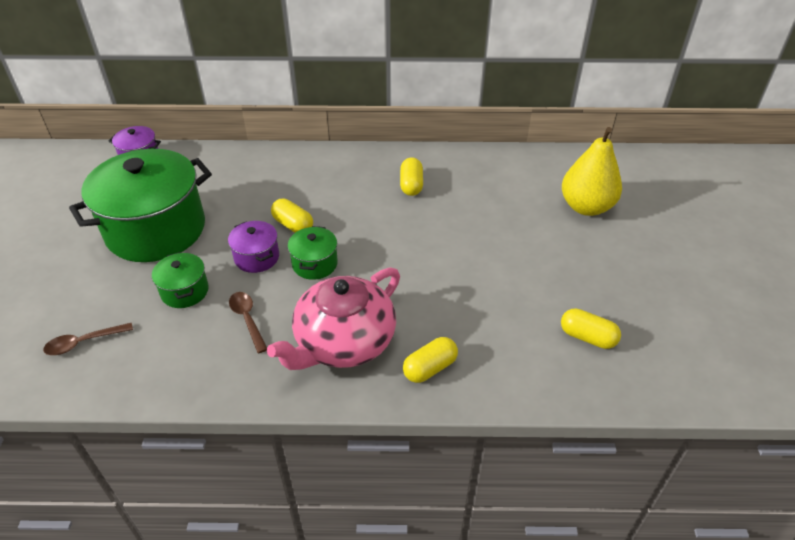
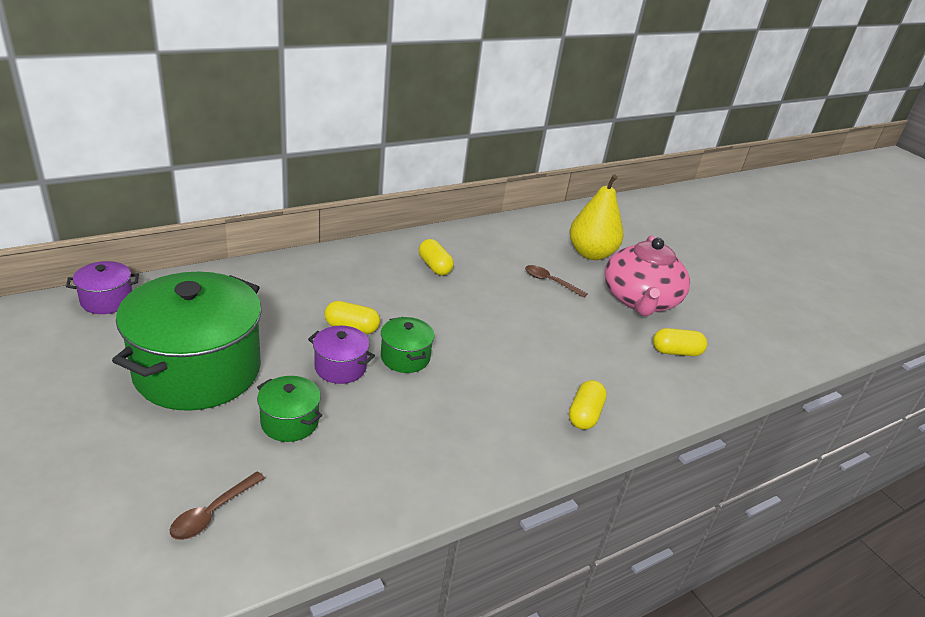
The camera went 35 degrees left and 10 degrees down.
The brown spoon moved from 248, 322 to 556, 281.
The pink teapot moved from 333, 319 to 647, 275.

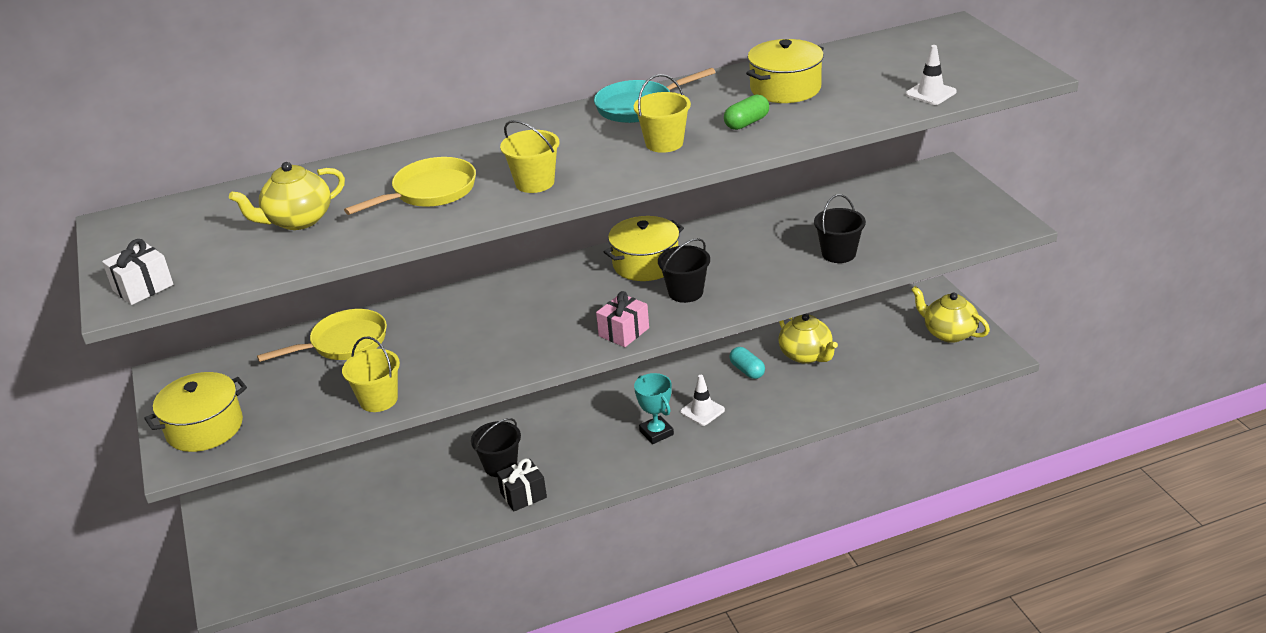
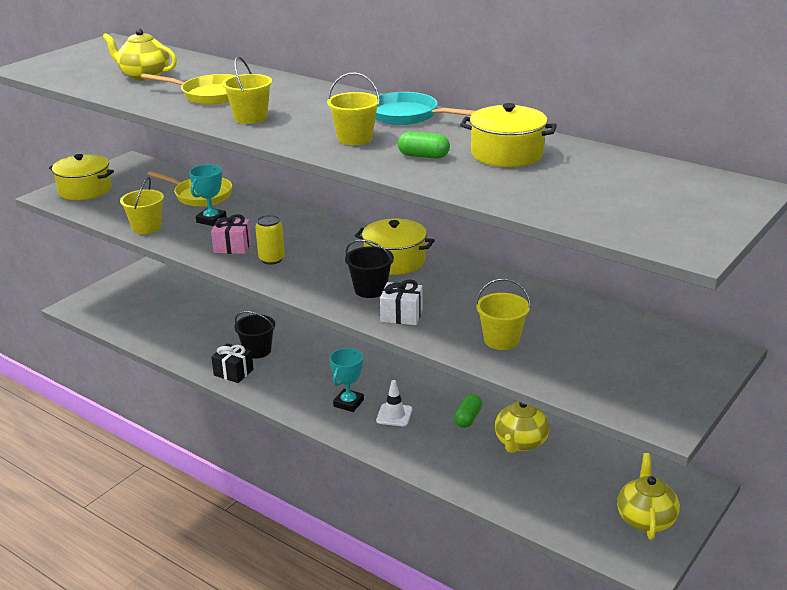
The camera went 55 degrees right and 5 degrees down.
The white gift moved from 137, 272 to 401, 302.
The pink gift moved from 622, 319 to 231, 234.
The turquoise capsule at 747, 363 became the green capsule at 468, 411.
The black bucket at 840, 228 became the yellow bucket at 503, 314.
The white traffic cone at 931, 75 disappeared.
The turquoise trophy at 208, 195 appeared.
The yellow can at 270, 240 appeared.

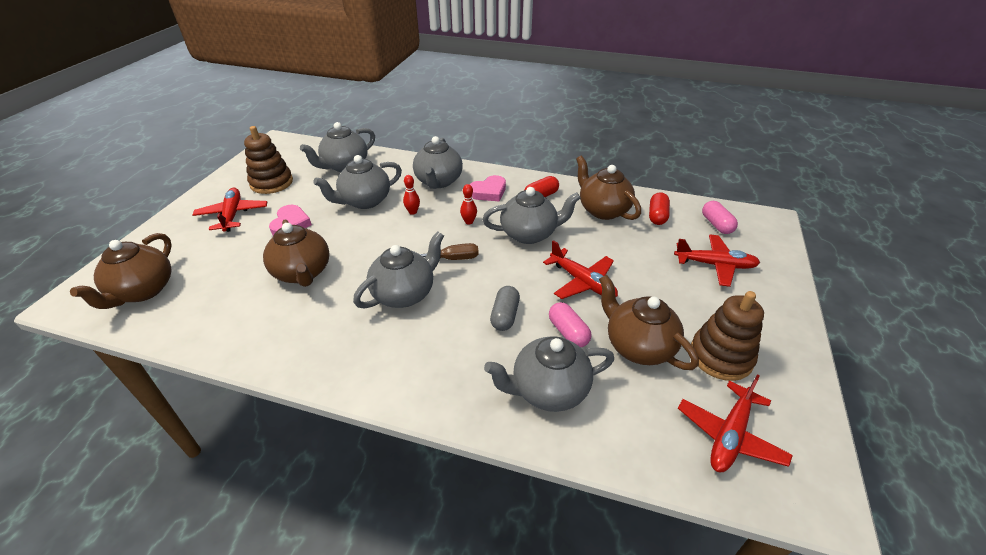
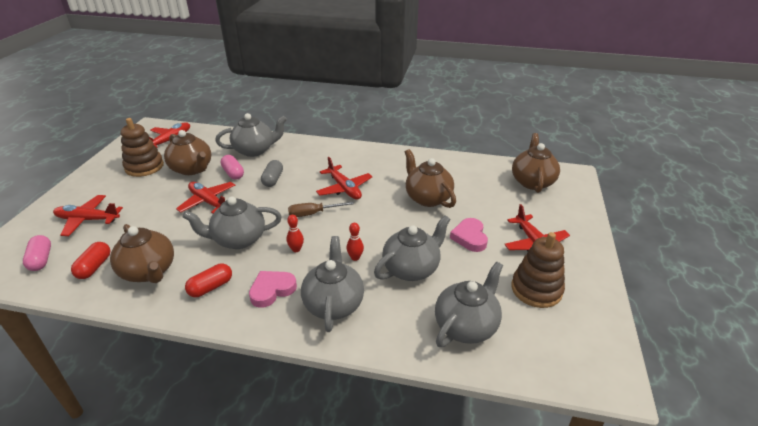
The camera went 175 degrees right and 5 degrees down.
The grey teapot at 398, 270 was replaced by the red plane at 344, 178.

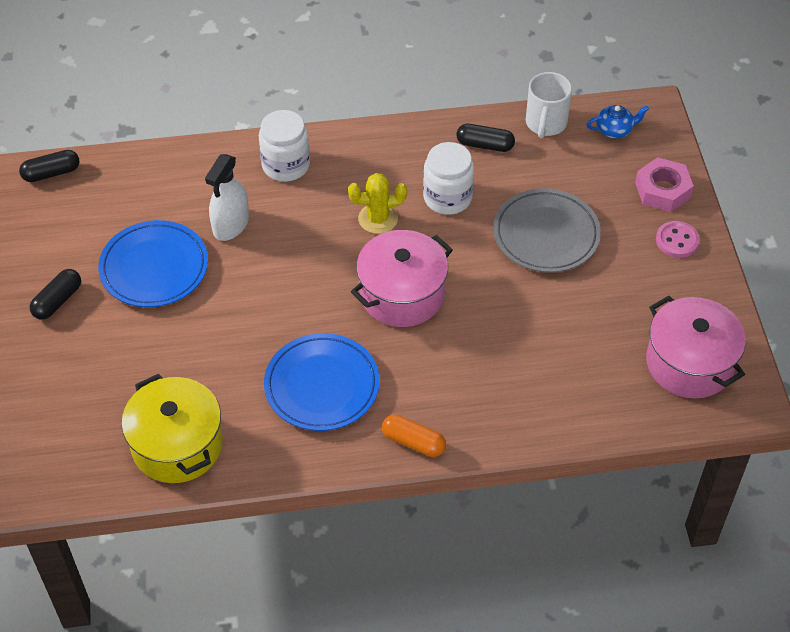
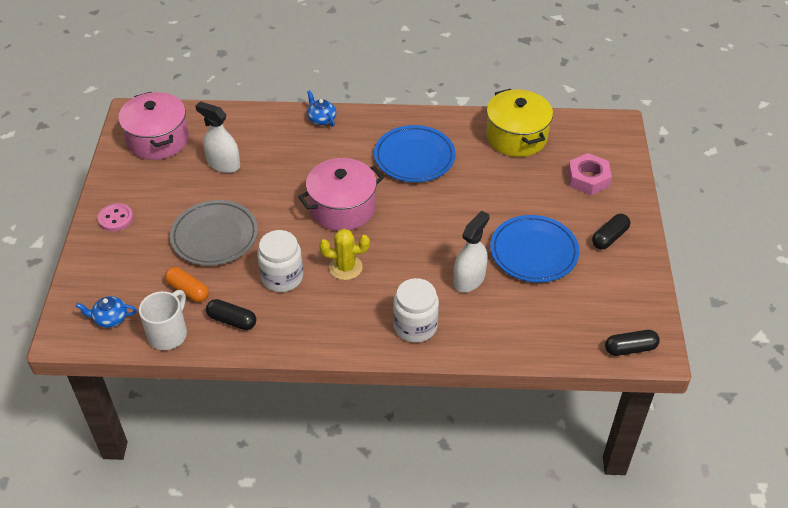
The camera went 170 degrees left and 5 degrees down.
The orange capsule moved from 414, 435 to 187, 284.
The pink nut moved from 664, 185 to 590, 174.
The white spray bottle at 217, 137 appeared.
The blue teapot at 321, 108 appeared.

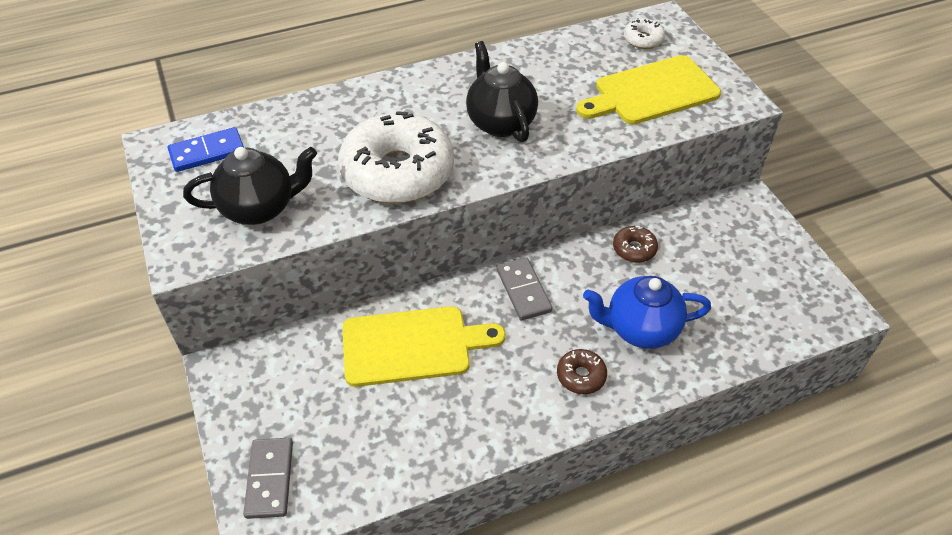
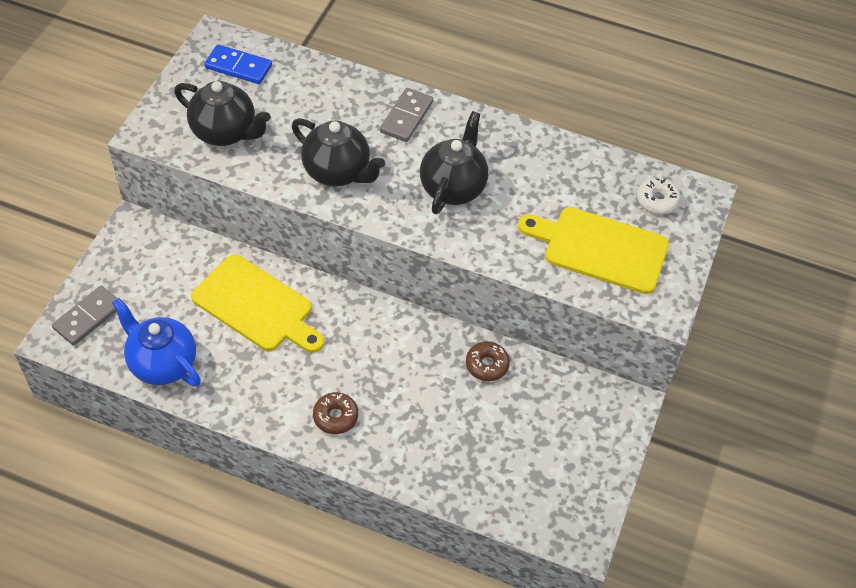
The camera went 40 degrees right and 5 degrees up.
The white donut at 396, 157 was replaced by the black teapot at 338, 152.
The grey domino moved from 524, 289 to 406, 115.
The blue teapot moved from 647, 312 to 156, 342.

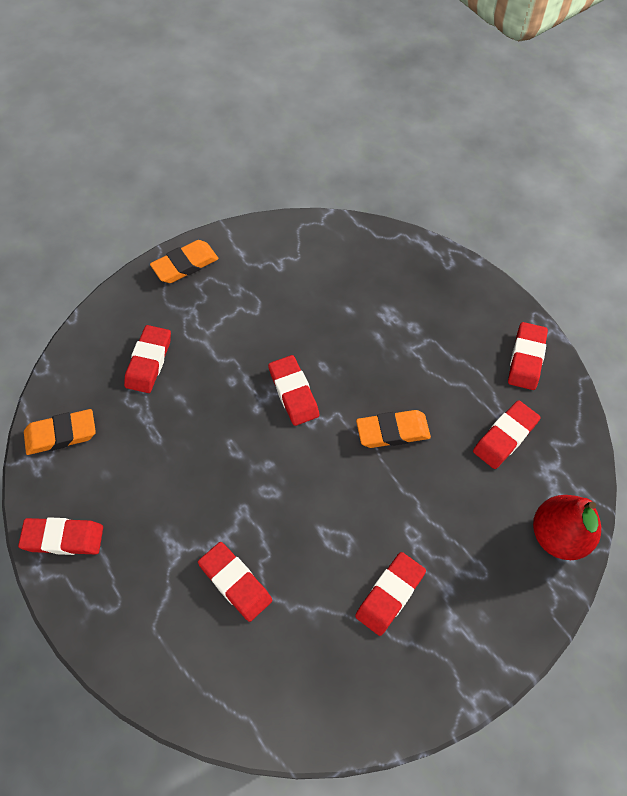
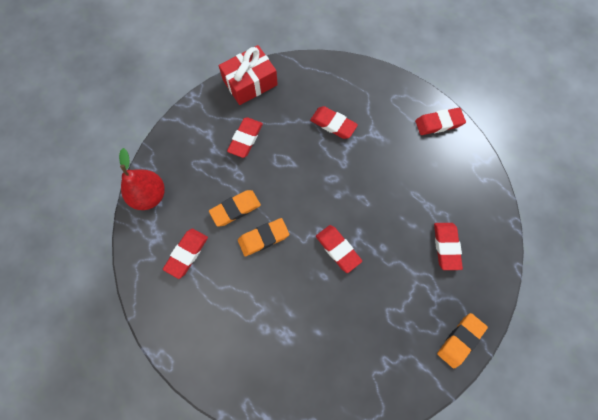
The camera went 165 degrees right and 10 degrees up.
The orange eraser moved from 60, 432 to 235, 208.
The red eraser at 528, 356 disappeared.
The red gift at 248, 75 appeared.

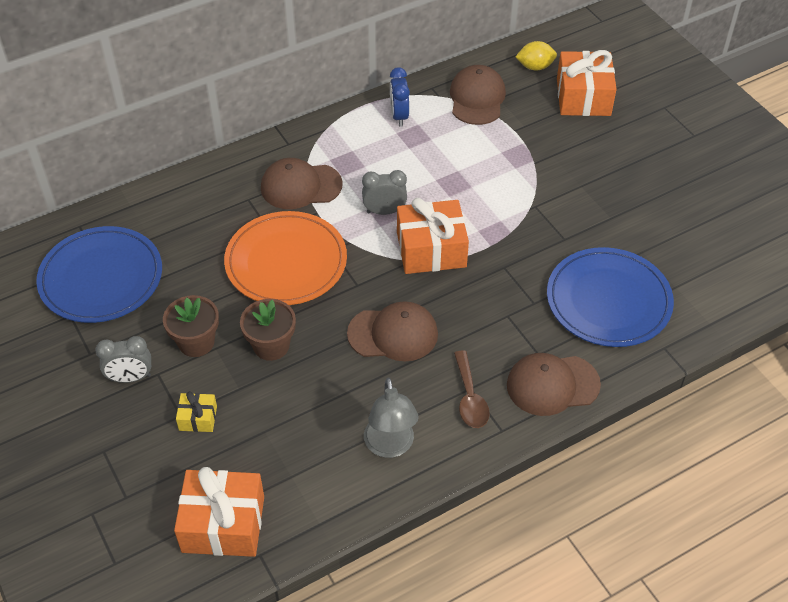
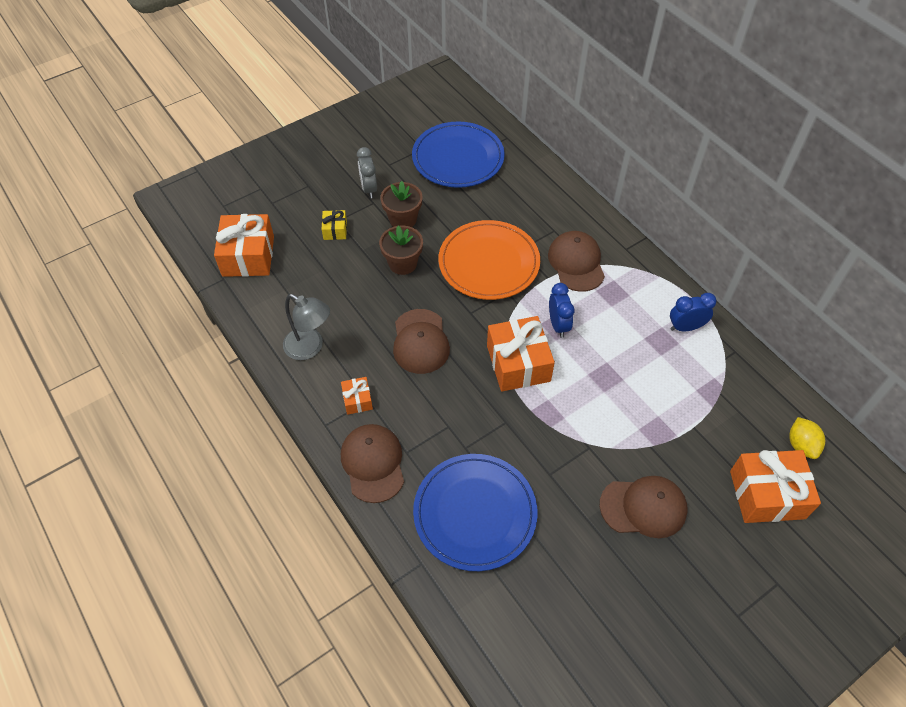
The camera went 85 degrees right and 5 degrees up.
The grey clock at 384, 192 became the blue clock at 562, 310.
The grey lamp at 391, 418 turned 135 degrees counterclockwise.
The brown cap moved from 478, 95 to 643, 507.
The brown spoon at 472, 389 was replaced by the orange gift at 357, 396.

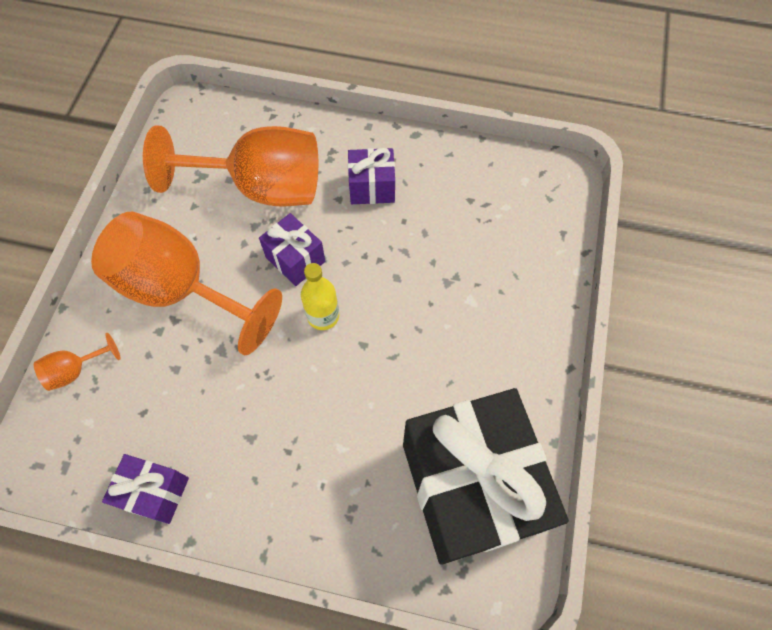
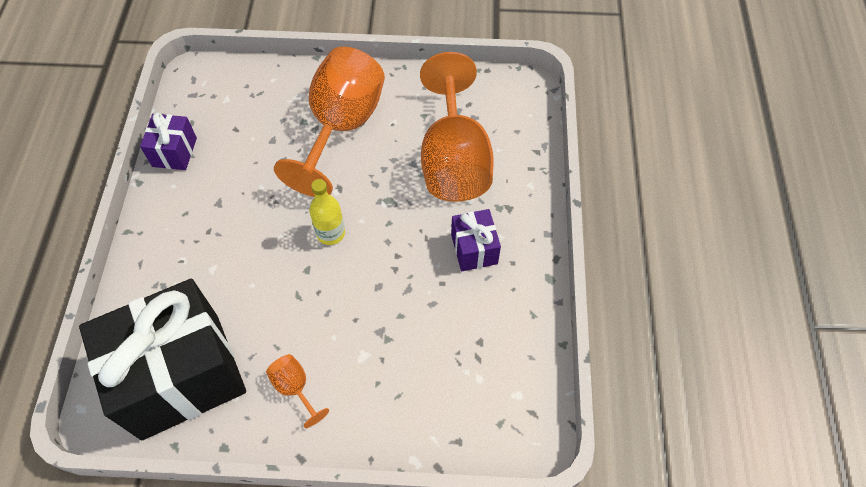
The camera went 80 degrees right and 5 degrees down.
The orange goblet moved from 77, 362 to 297, 391.
The purple gift at 292, 249 disappeared.

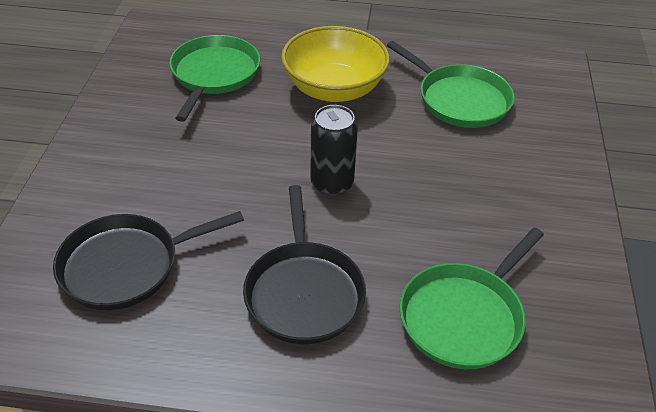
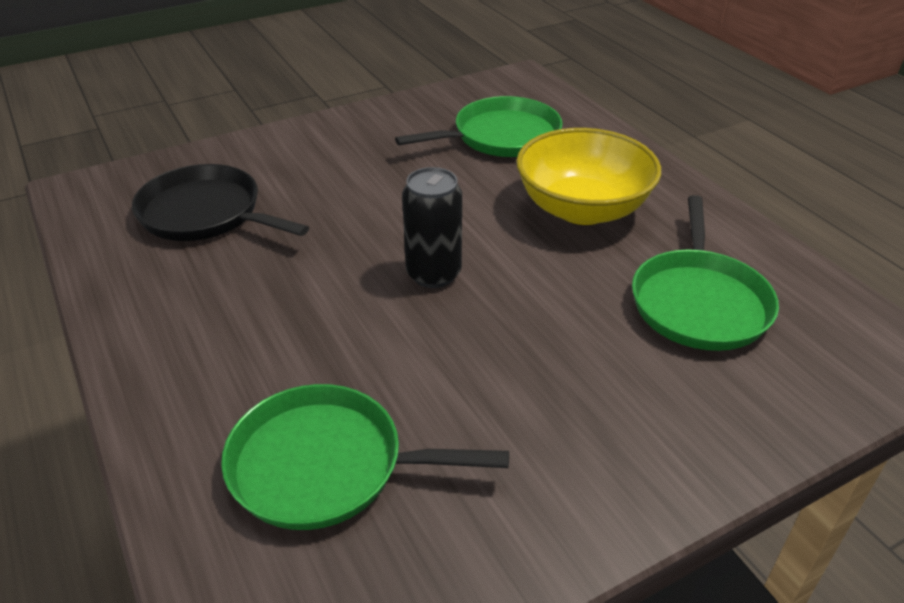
The camera went 55 degrees right and 5 degrees down.
The black pan at 304, 264 disappeared.

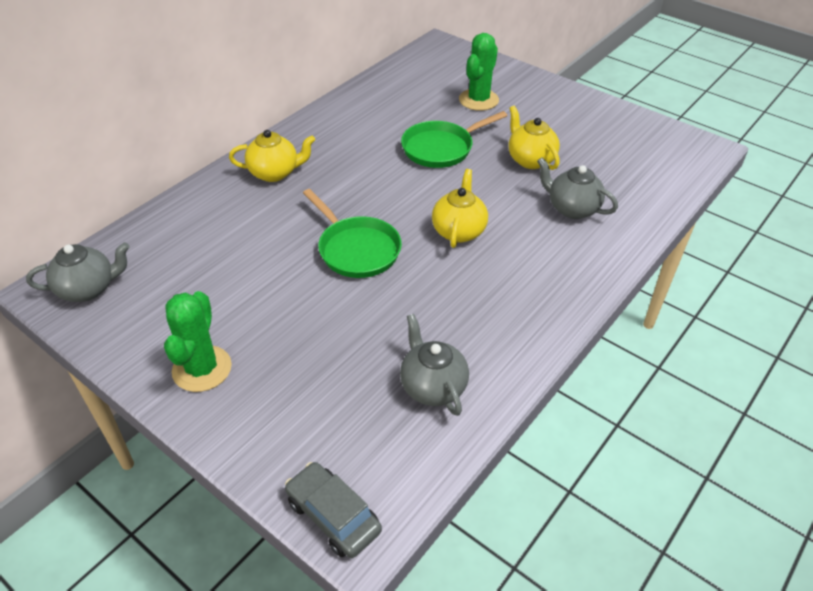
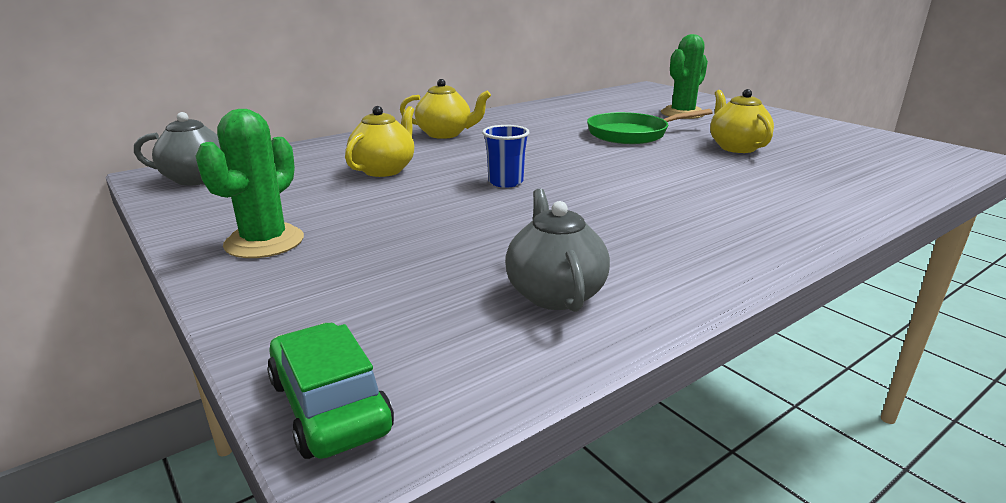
The camera went 15 degrees right and 20 degrees down.
The grey car at 333, 510 became the green car at 330, 391.
The green pan at 352, 233 was replaced by the blue cup at 506, 156.
The yellow teapot moved from 460, 208 to 379, 141.
The grey teapot at 577, 188 disappeared.

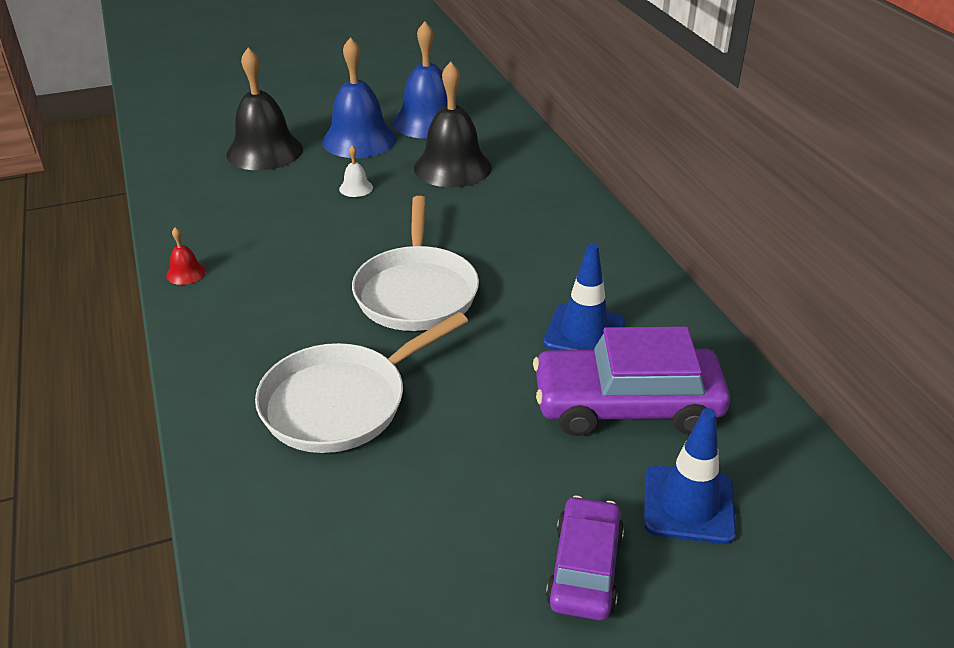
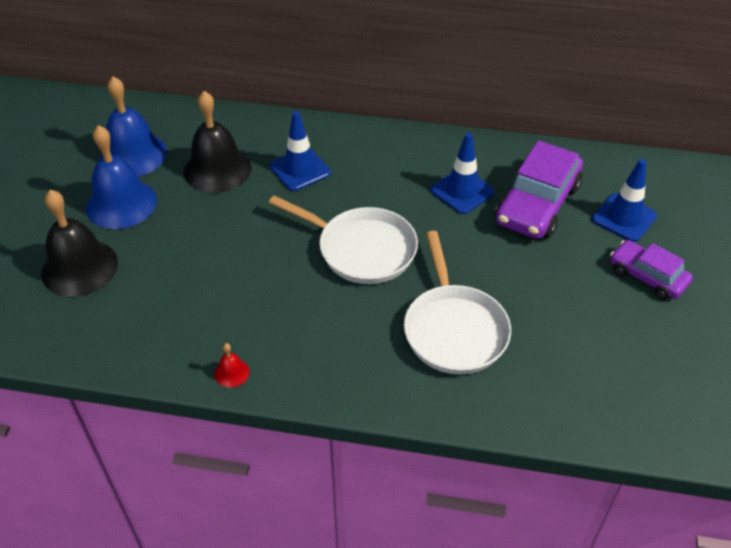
The camera went 60 degrees left and 10 degrees up.
The white bell at 356, 171 disappeared.
The blue traffic cone at 300, 151 appeared.

